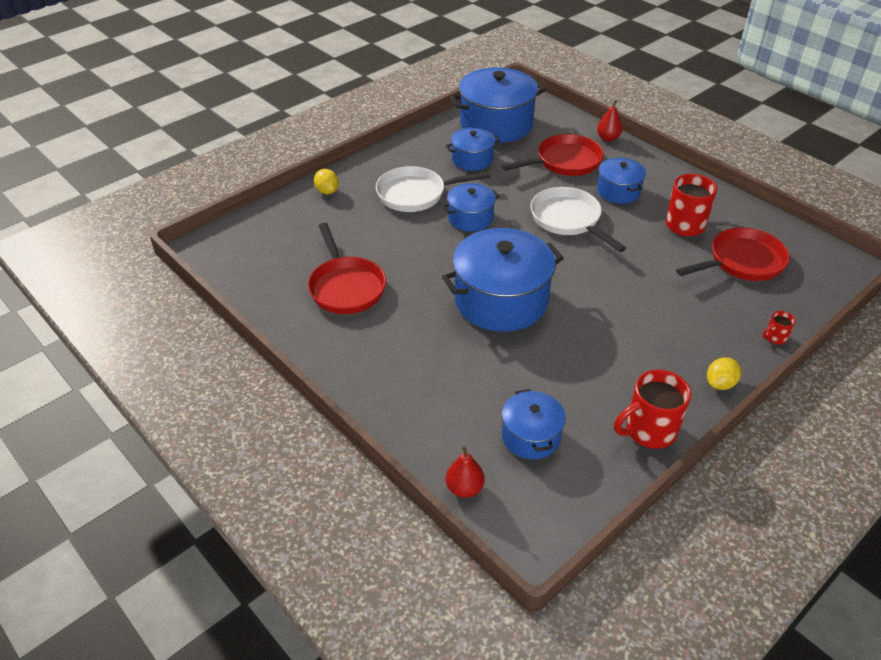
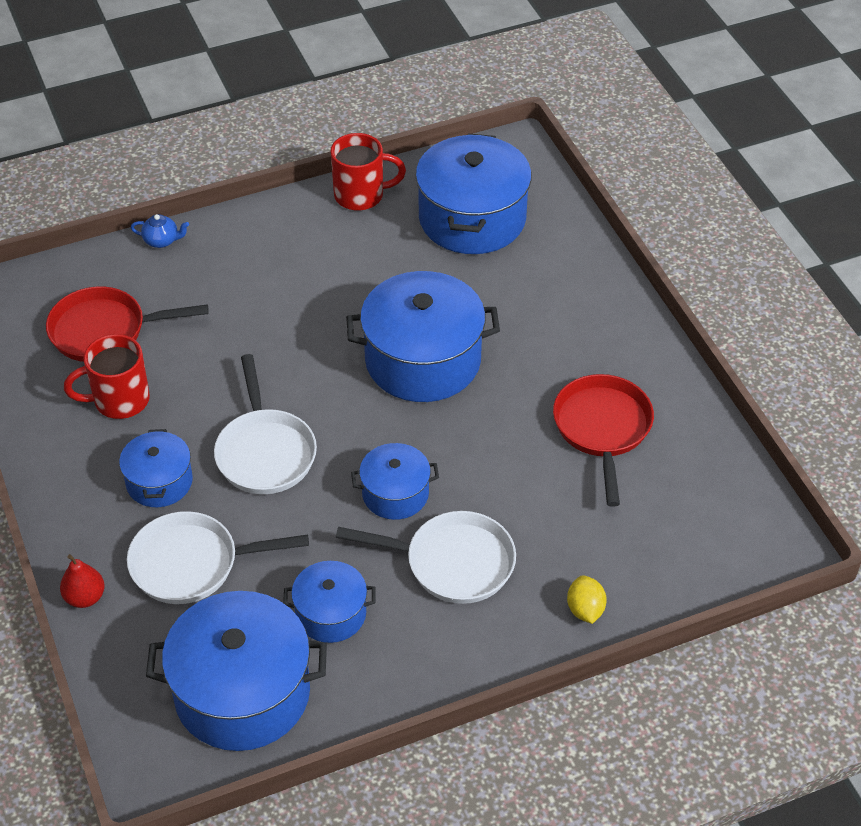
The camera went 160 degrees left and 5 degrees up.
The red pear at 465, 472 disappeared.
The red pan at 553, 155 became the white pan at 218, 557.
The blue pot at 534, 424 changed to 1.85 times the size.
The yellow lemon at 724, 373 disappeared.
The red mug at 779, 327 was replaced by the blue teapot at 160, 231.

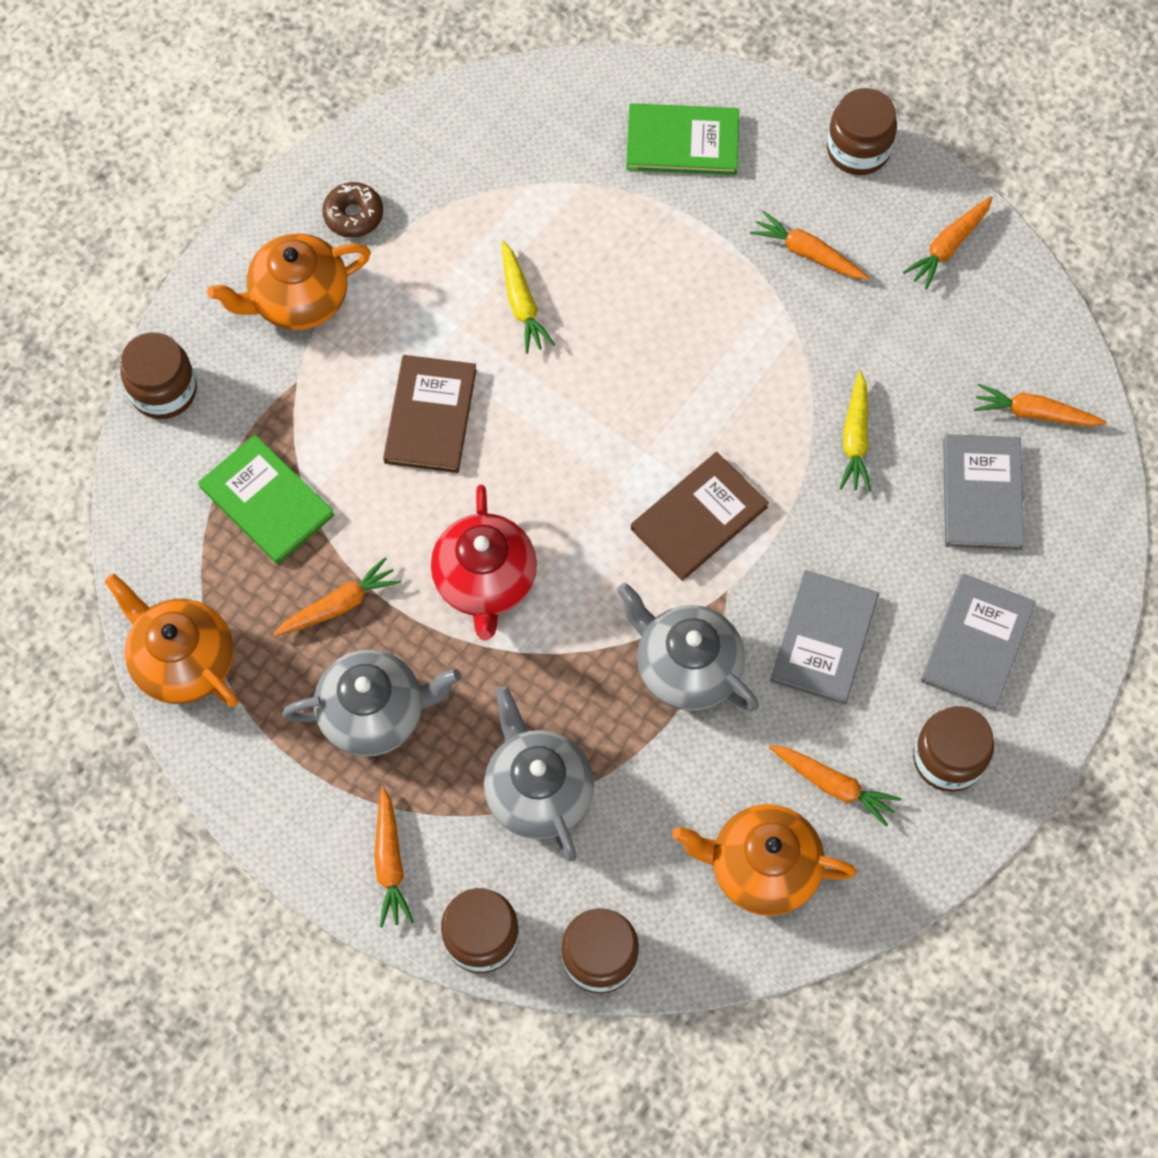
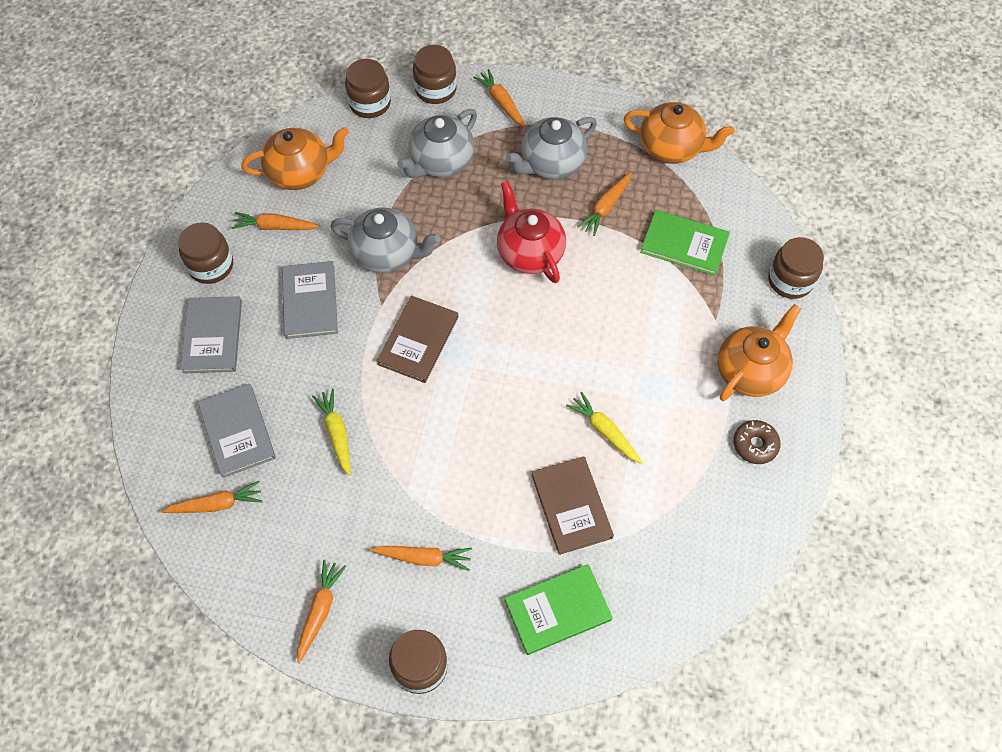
The camera went 155 degrees right and 5 degrees down.
The brown book moved from 430, 414 to 572, 505.
The grey teapot at 539, 773 turned 90 degrees clockwise.

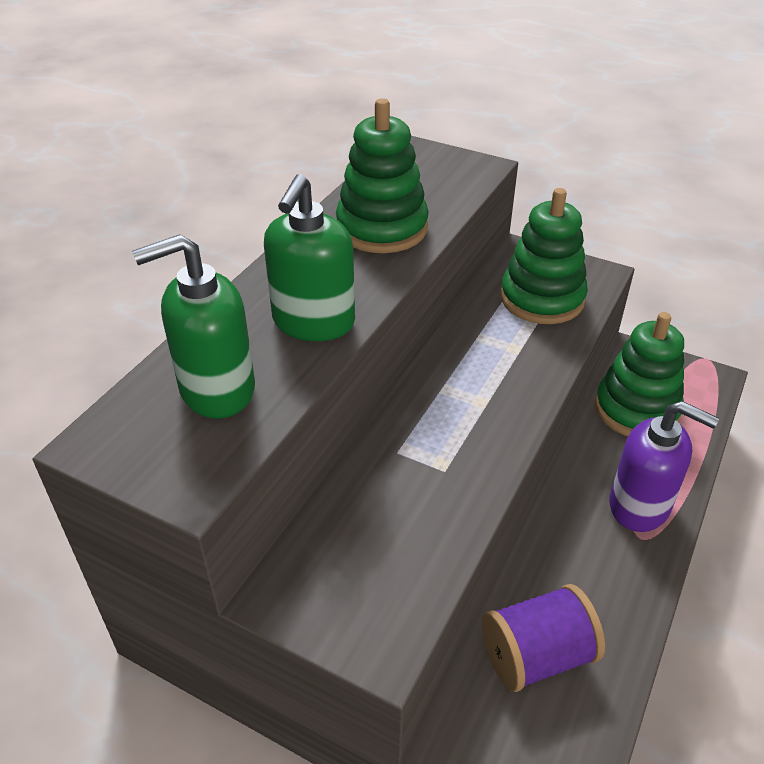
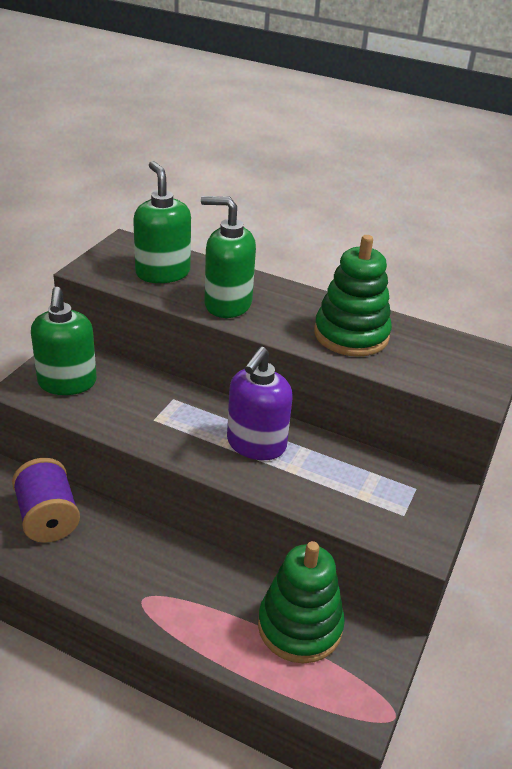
The camera went 85 degrees right and 5 degrees down.
The green stacking toy at 544, 256 disappeared.
The purple soap dispenser moved from 664, 466 to 259, 403.
The green soap dispenser at 64, 341 appeared.

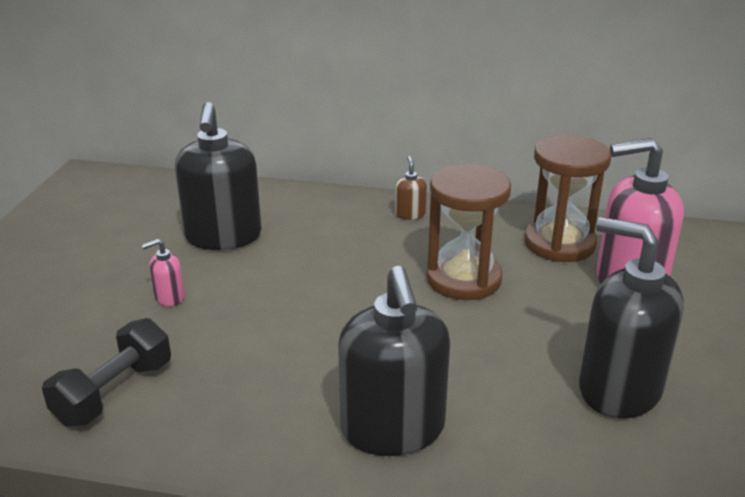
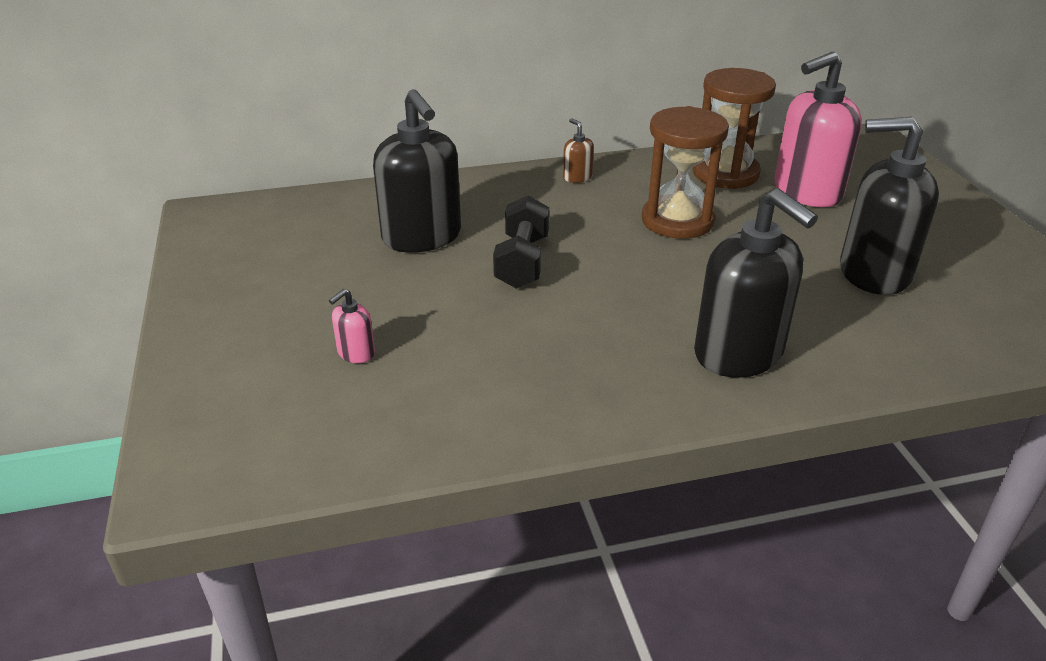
The camera went 25 degrees left and 5 degrees up.
The black dumbbell moved from 106, 372 to 521, 242.
The pink soap dispenser moved from 163, 272 to 352, 326.

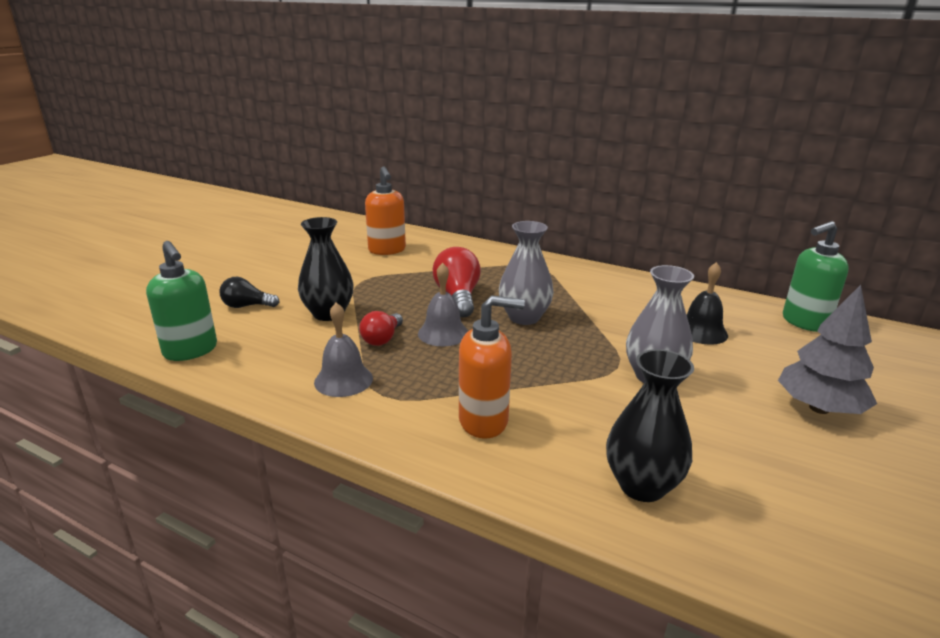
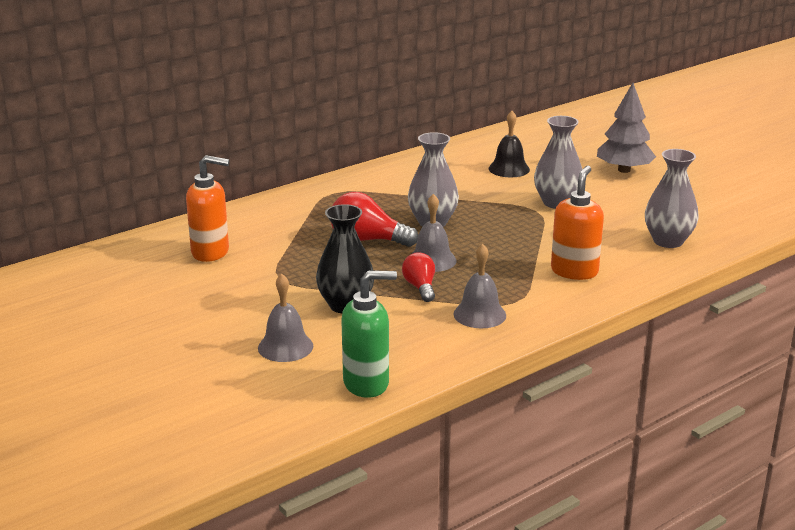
The camera went 65 degrees left and 0 degrees up.
The black light bulb at 249, 292 was replaced by the grey bell at 285, 318.
The red light bulb at 381, 328 turned 150 degrees counterclockwise.
The black vase at 650, 425 became the grey vase at 672, 198.
The green soap dispenser at 816, 276 disappeared.

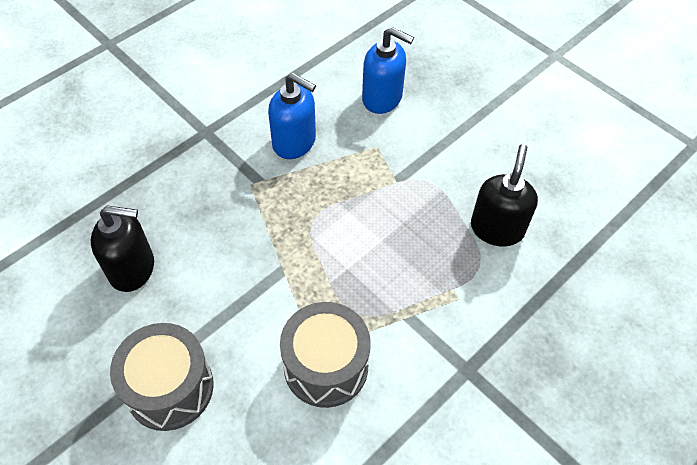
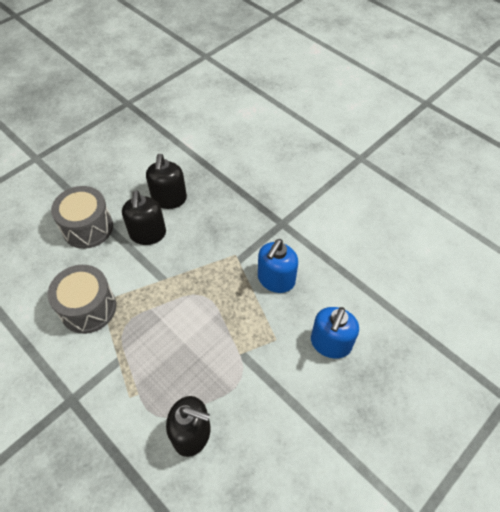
The camera went 90 degrees right and 0 degrees up.
The black soap dispenser at 144, 217 appeared.

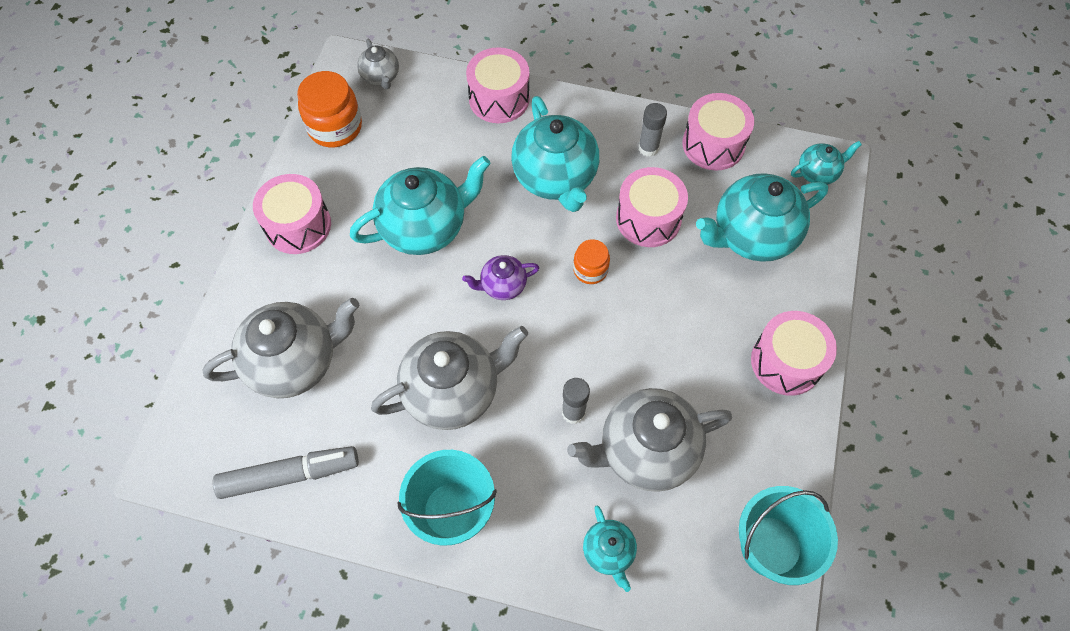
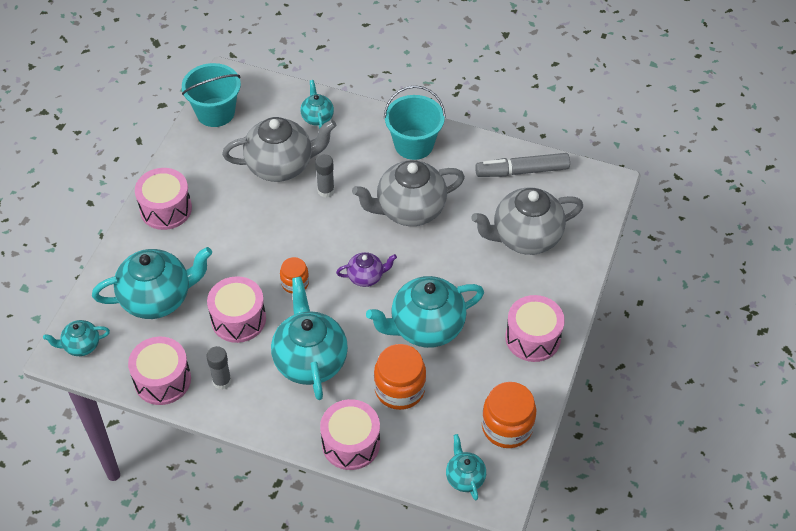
The camera went 175 degrees left and 10 degrees down.
The grey teapot at 378, 63 became the turquoise teapot at 466, 467.
The orange jar at 400, 377 appeared.

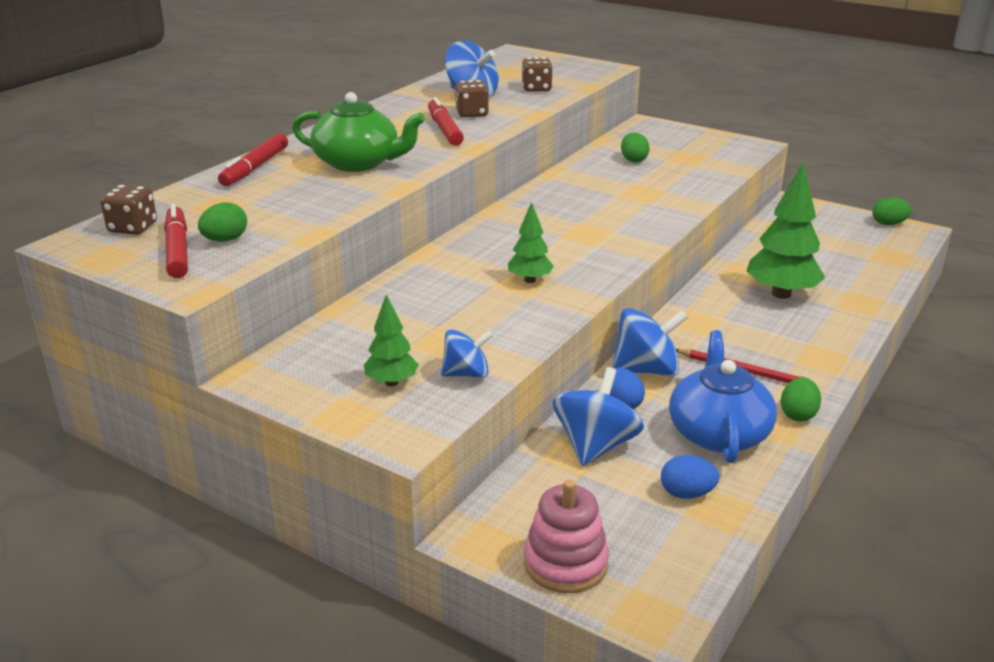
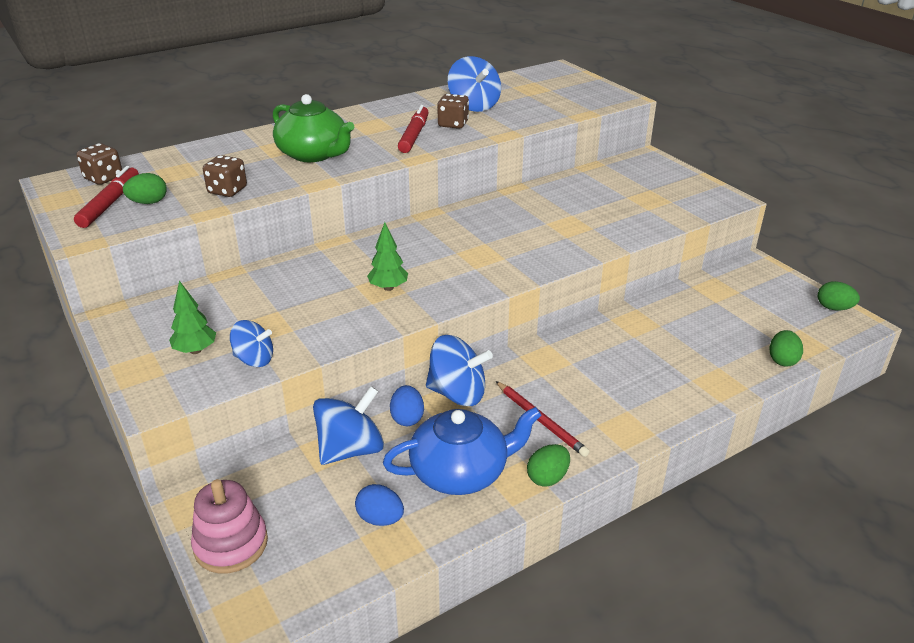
The camera went 25 degrees right and 5 degrees up.
The red marker at 253, 159 disappeared.
The brown dice moved from 537, 74 to 225, 176.
The green egg moved from 635, 147 to 786, 348.
The blue teapot at 723, 396 turned 45 degrees clockwise.
The green tree at 785, 230 disappeared.

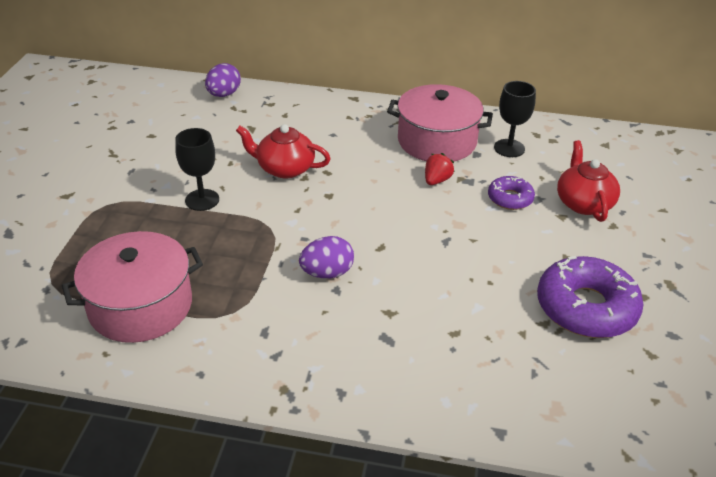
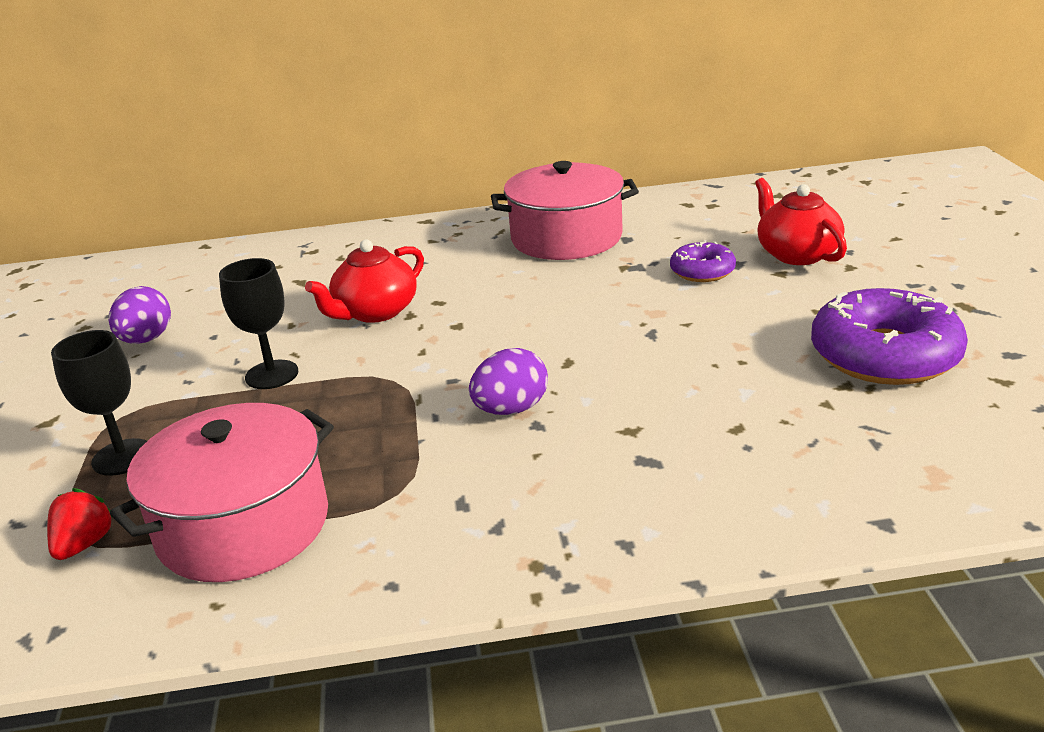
The camera went 15 degrees left and 10 degrees down.
The purple egg moved from 223, 80 to 140, 315.
The red teapot at 283, 151 turned 45 degrees counterclockwise.
The red strawberry moved from 439, 169 to 79, 524.
The black goblet moved from 515, 119 to 99, 403.

